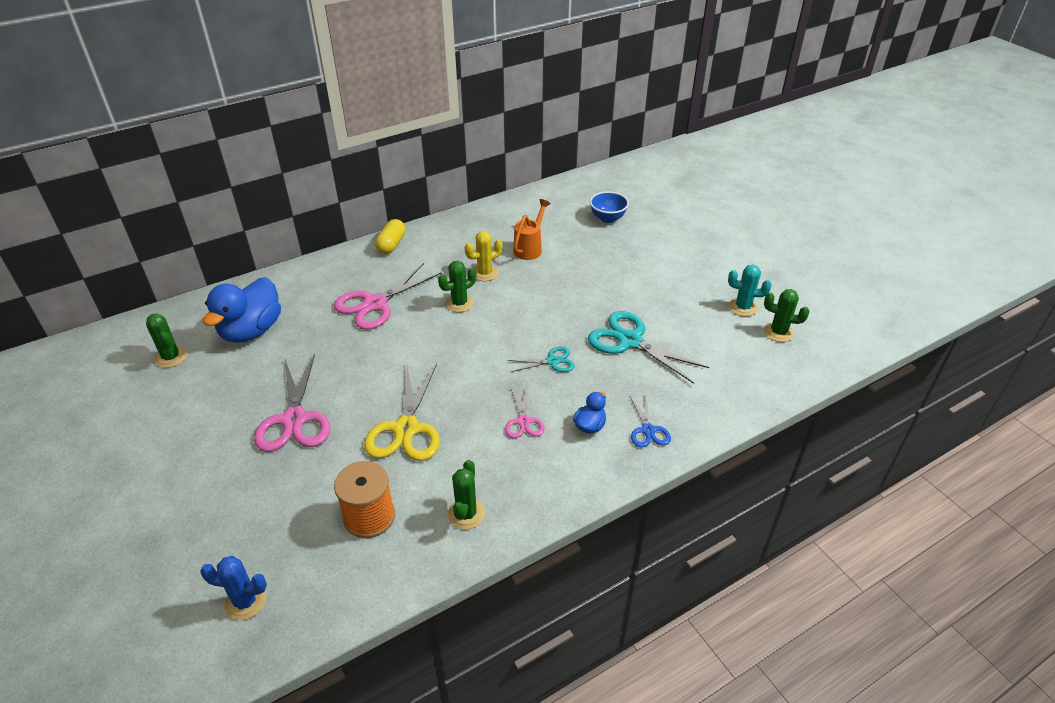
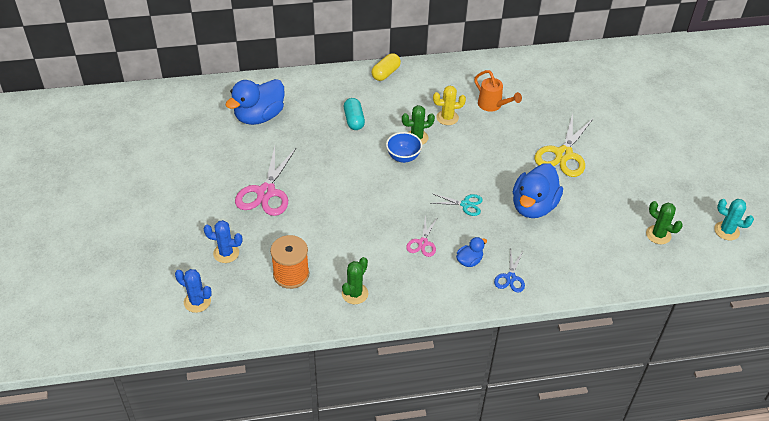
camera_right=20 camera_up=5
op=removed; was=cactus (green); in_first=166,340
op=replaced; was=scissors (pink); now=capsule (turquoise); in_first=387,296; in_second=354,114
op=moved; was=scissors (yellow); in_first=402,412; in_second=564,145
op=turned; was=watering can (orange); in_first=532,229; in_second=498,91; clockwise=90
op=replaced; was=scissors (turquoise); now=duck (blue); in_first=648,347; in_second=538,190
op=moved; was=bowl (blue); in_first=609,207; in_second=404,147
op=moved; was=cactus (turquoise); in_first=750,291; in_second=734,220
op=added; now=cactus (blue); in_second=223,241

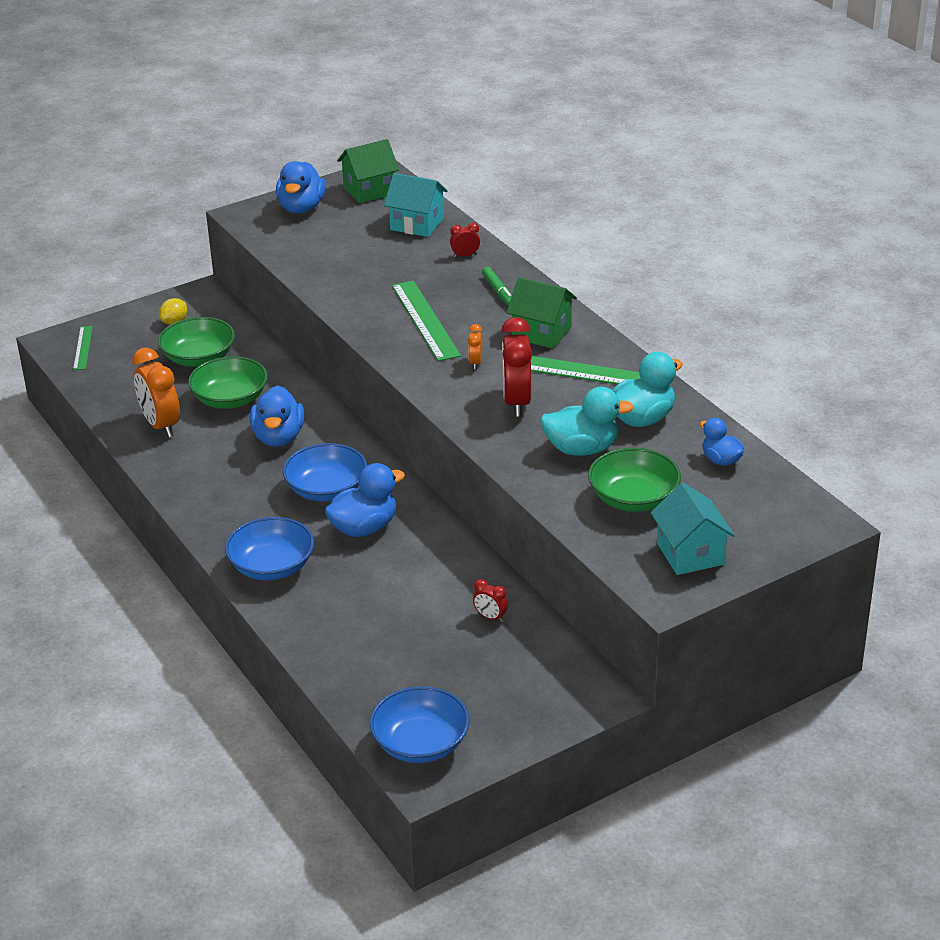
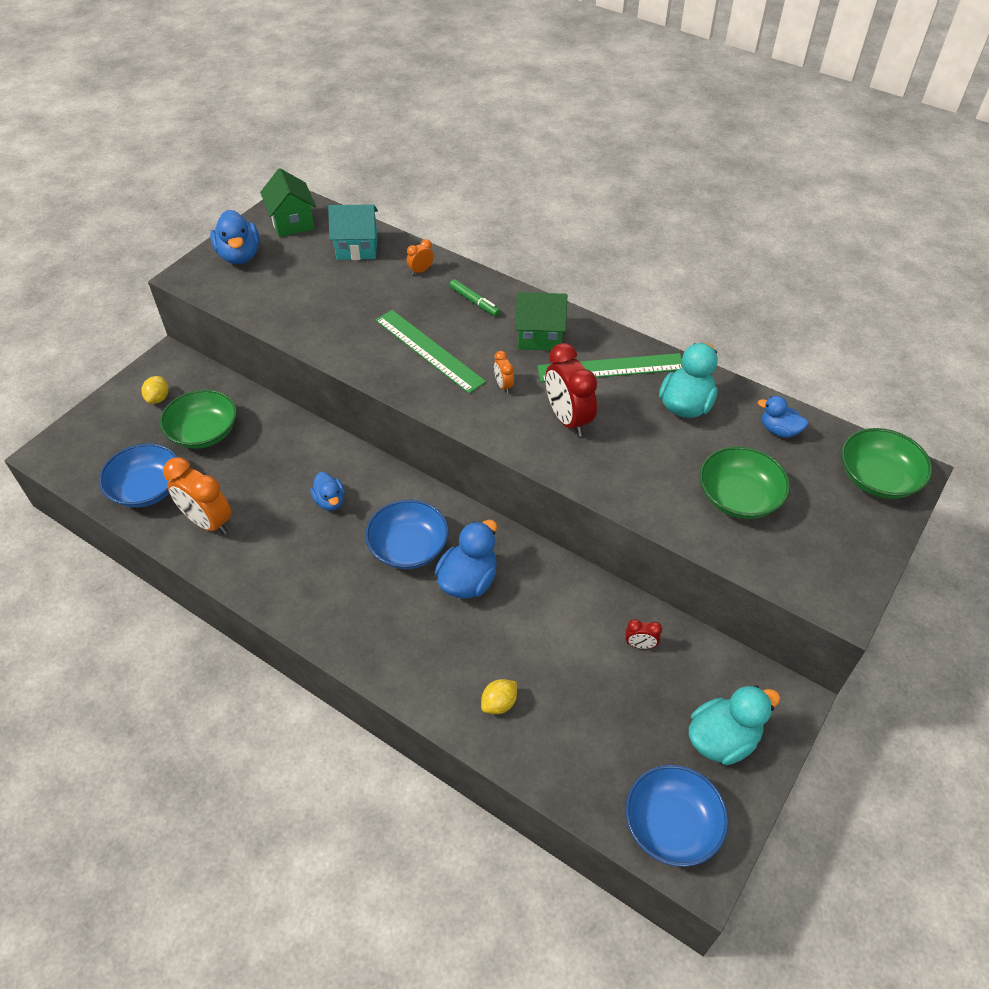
camera_right=-25 camera_up=15
op=removed; was=ruler (green); in_first=83,348
op=moved; was=bowl (green); in_first=228,382; in_second=886,463
op=moved; was=bowl (blue); in_first=269,549; in_second=138,475
op=resized; was=duck (blue); in_first=277,416; in_second=327,491; ratio=0.61
op=turned; was=house (green); in_first=368,171; in_second=288,202; clockwise=-60
op=recoloured; was=clock (red); now=clock (orange); in_first=465,240; in_second=420,257
op=moved; was=duck (turquoise); in_first=587,421; in_second=734,725
op=removed; was=house (turquoise); in_first=693,528
op=added; now=lemon (yellow); in_second=499,696

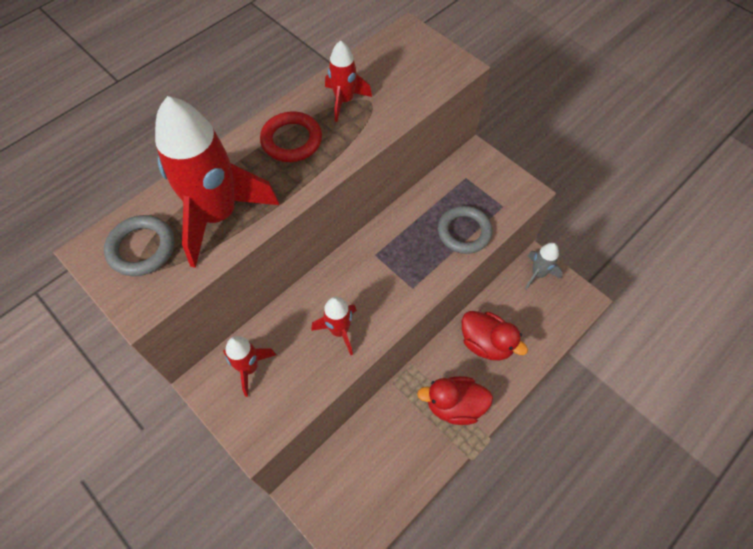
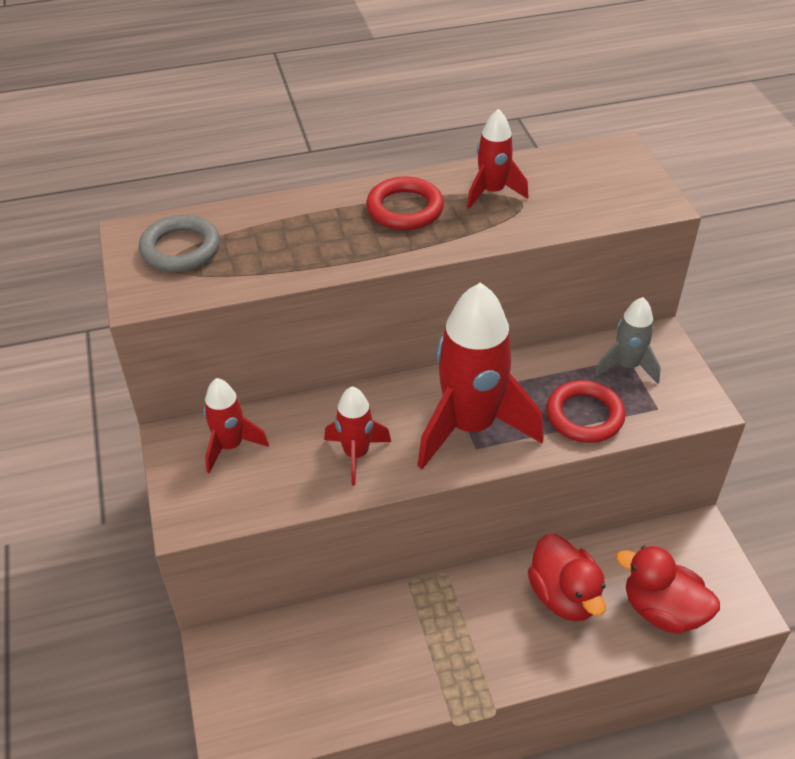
camera_right=30 camera_up=-15
op=moved; was=rocket (red); in_first=217,182; in_second=480,376
op=moved; was=duck (red); in_first=455,400; in_second=668,590
op=recoloured; was=ring (grey); now=ring (red); in_first=465,230; in_second=585,411
op=moved; was=rocket (grey); in_first=544,266; in_second=628,340

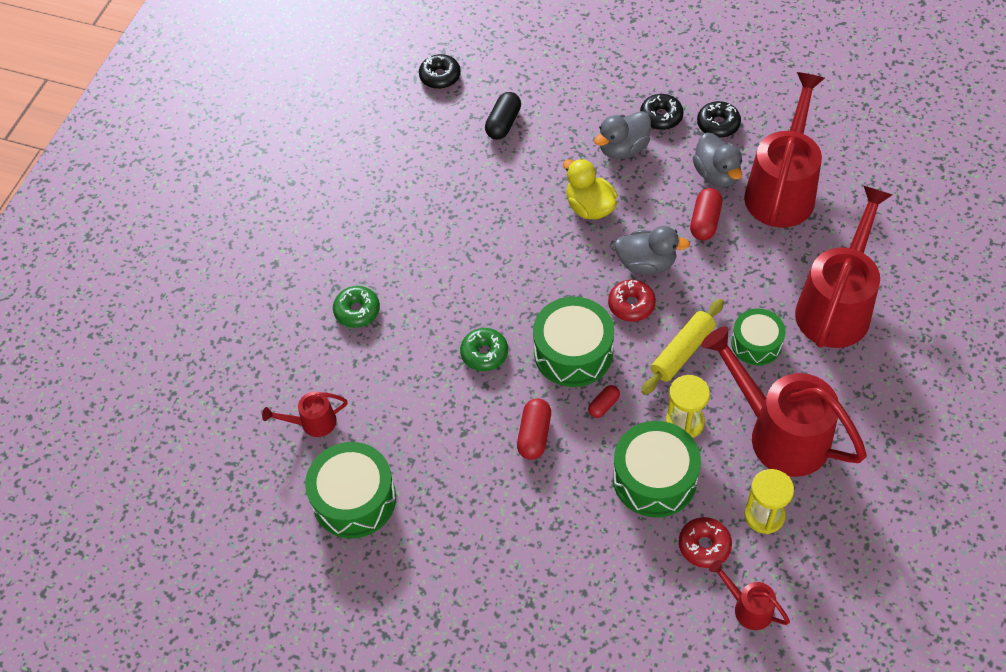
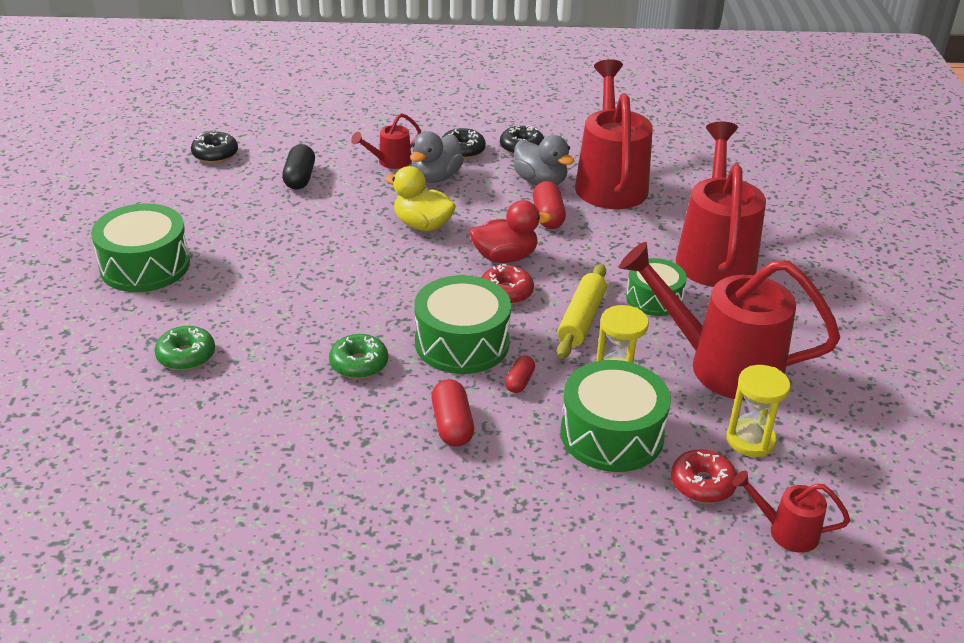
camera_right=-25 camera_up=-20
op=moved; was=watering can (red); in_first=305,414; in_second=386,141
op=moved; was=drum (green); in_first=350,490; in_second=140,247
op=recoloured; was=duck (grey); now=duck (red); in_first=652,250; in_second=510,231

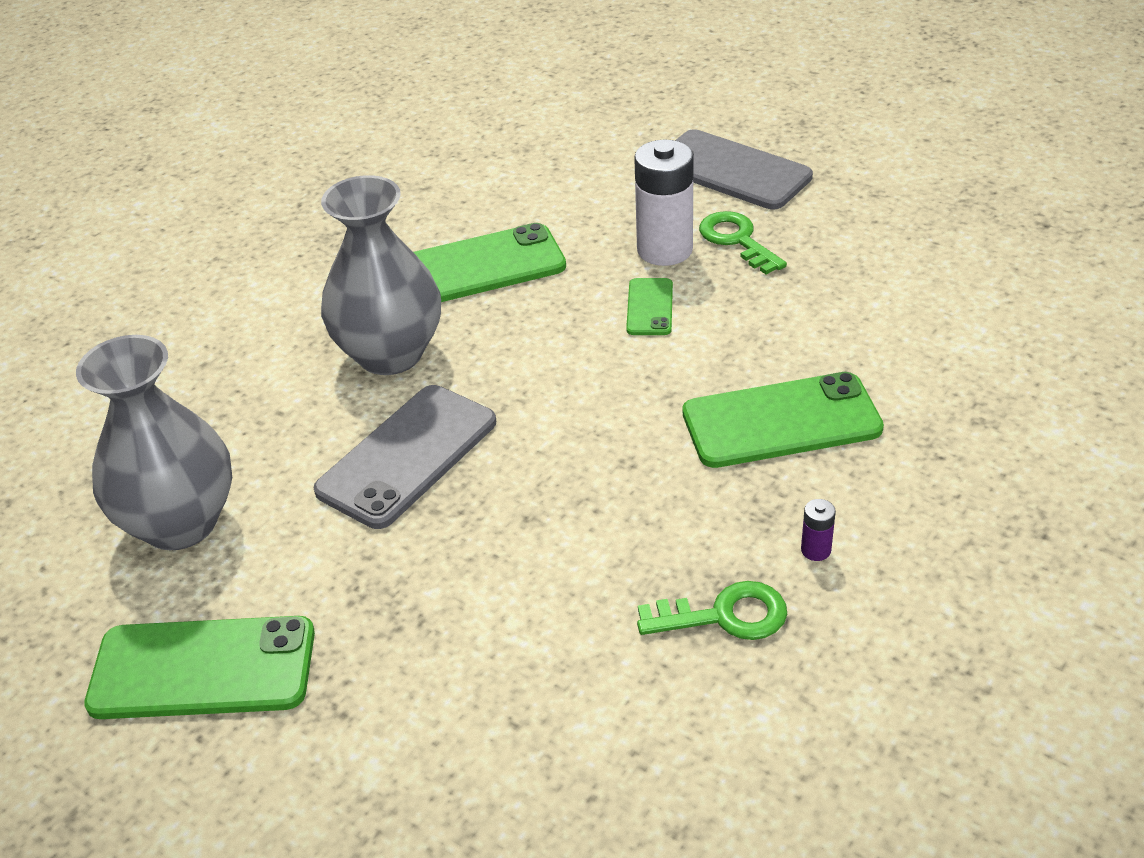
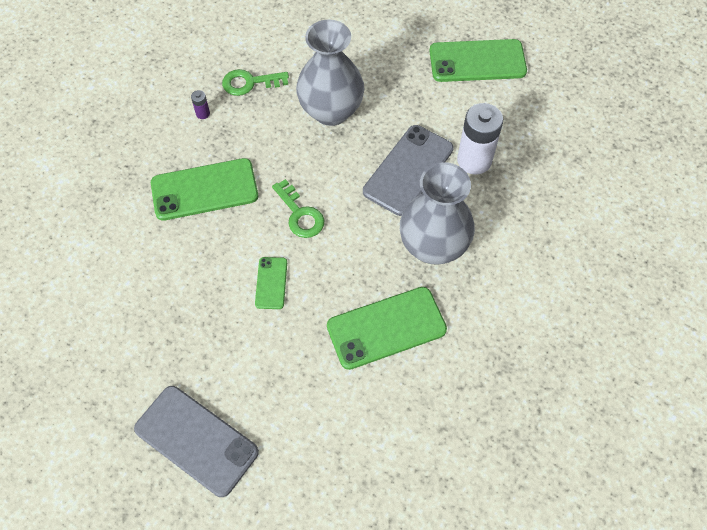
camera_right=175 camera_up=20
op=moved; was=vase (grey); in_first=154,442; in_second=330,72
op=moved; was=battery (white); in_first=664,202; in_second=480,139
op=moved; was=key (green); in_first=743,242; in_second=298,208

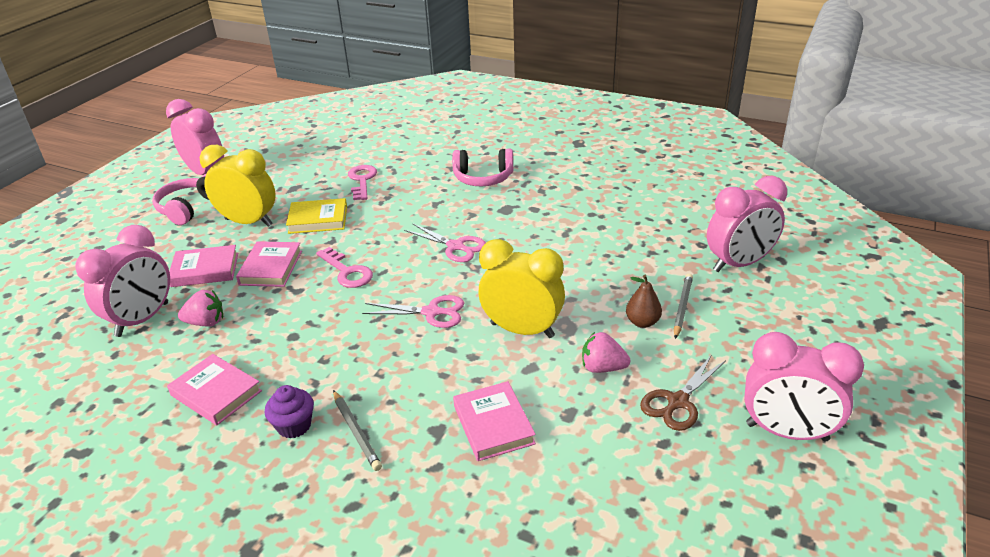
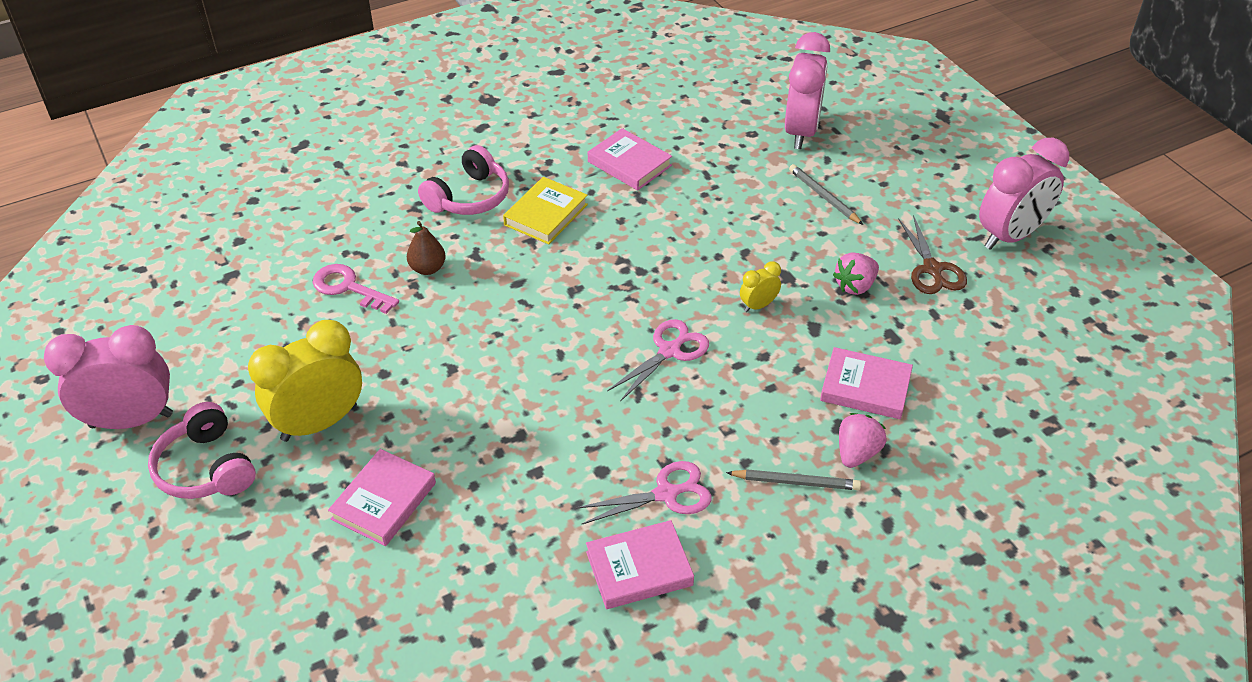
camera_right=-55 camera_up=10
op=removed; was=clock (pink); in_first=122,281
op=moved; was=strawberry (pink); in_first=200,308; in_second=863,440
op=moved; was=book (pink); in_first=269,264; in_second=630,159
op=removed; was=cupcake (purple); in_first=289,412
op=moved; was=book (yellow); in_first=316,216; in_second=545,210
op=removed; was=key (pink); in_first=344,267
op=moved; was=scissors (pink); in_first=445,242; in_second=644,492
op=resized; was=clock (yellow); in_first=522,288; in_second=760,286; ratio=0.46
op=moved; was=pear (brown); in_first=644,301; in_second=426,248

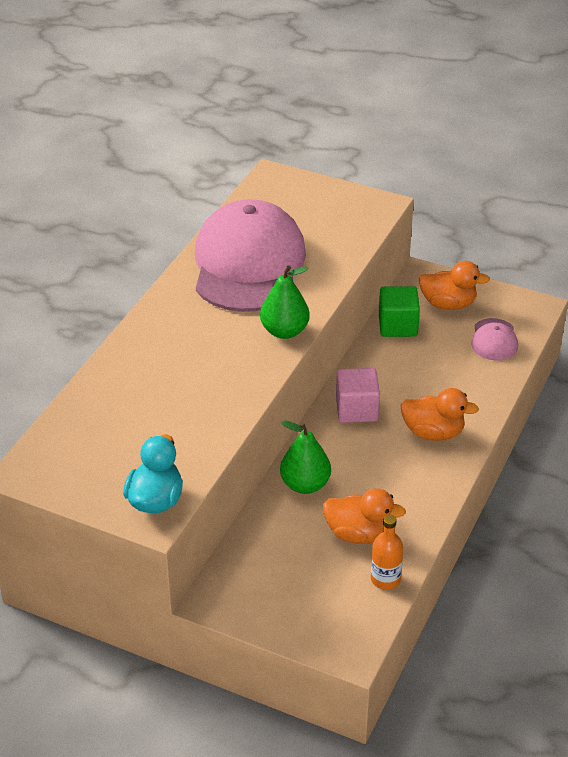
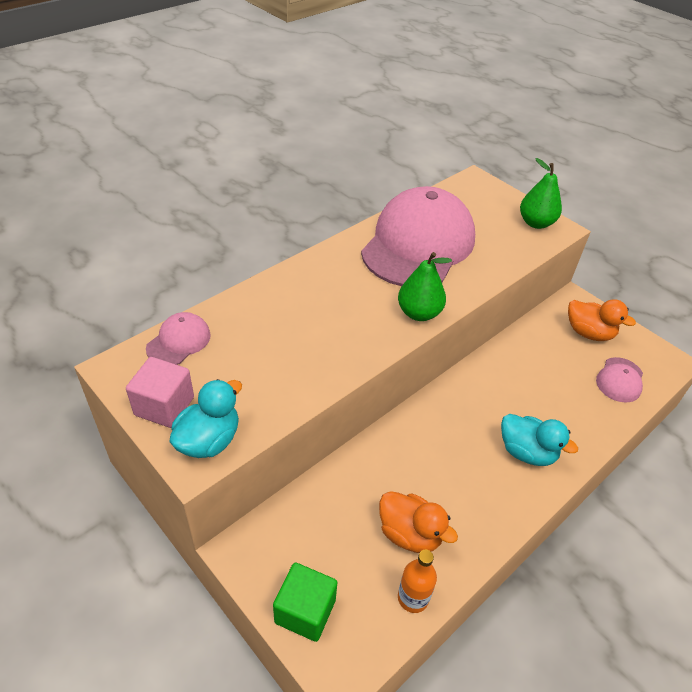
camera_right=20 camera_up=5
op=moved; was=pear (green); in_first=305,457; in_second=541,193
op=moved; was=cube (pink); in_first=358,395; in_second=160,392
op=moved; was=cube (green); in_first=399,311; in_second=305,602
op=recoloured; was=duck (orange); now=duck (turquoise); in_first=440,414; in_second=539,440
op=added; now=cap (pink); in_second=178,338

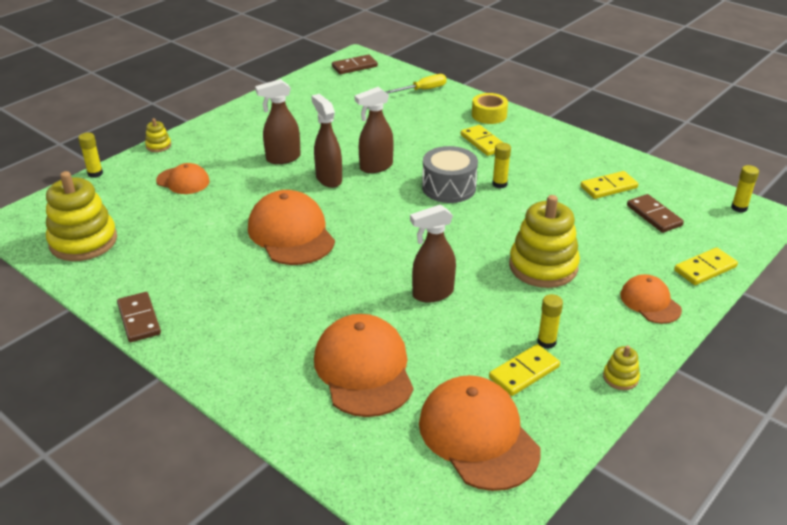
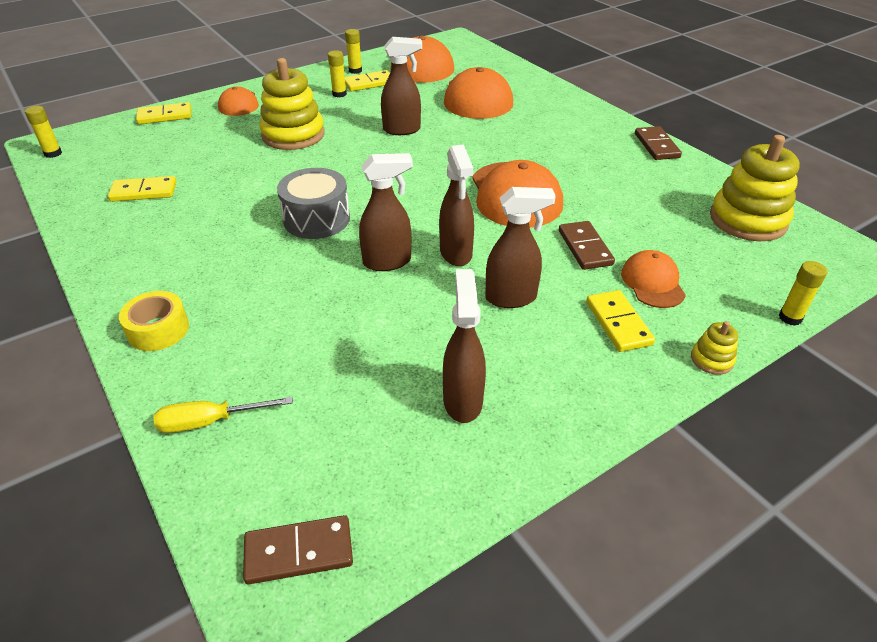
camera_right=-165 camera_up=5
op=turned; was=cap (orange); in_first=183,178; in_second=653,279; clockwise=45
op=moved; was=domino (yellow); in_first=482,140; in_second=620,321
op=moved; was=glue stick (yellow); in_first=501,165; in_second=353,51
op=removed; was=stacking toy (yellow); in_first=621,367
op=moved; was=domino (brown); in_first=655,213; in_second=587,245
op=added; now=spray bottle (brown); in_second=464,346

